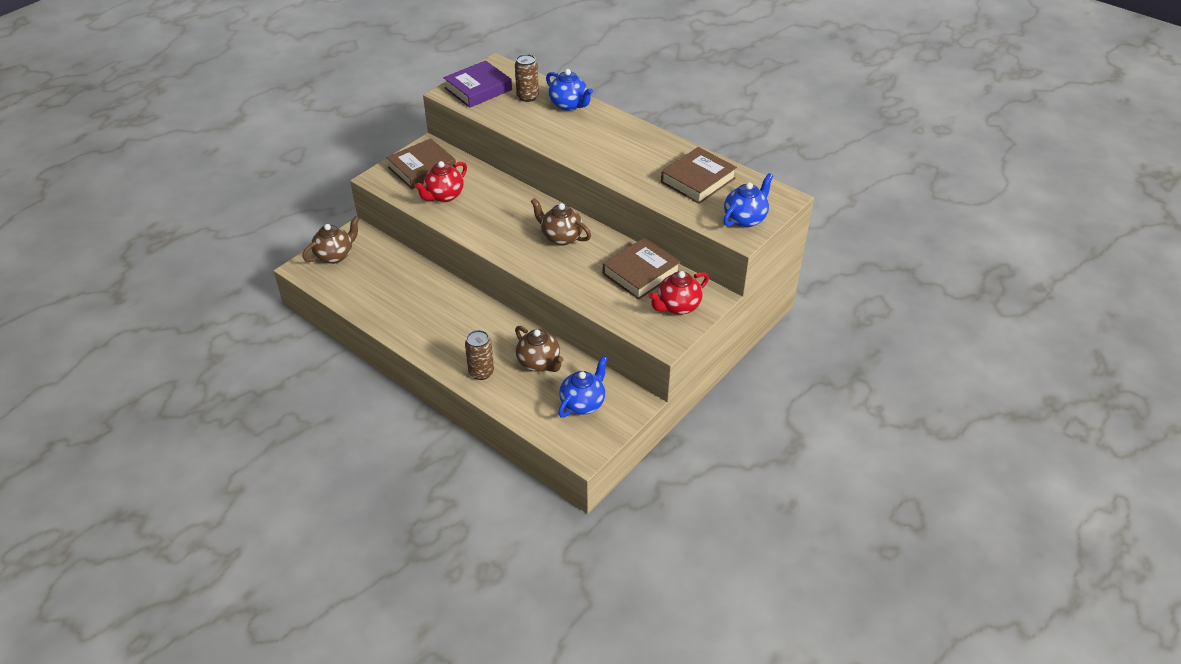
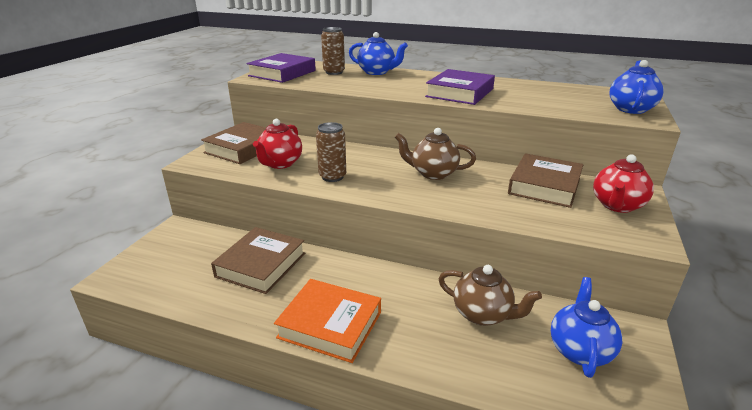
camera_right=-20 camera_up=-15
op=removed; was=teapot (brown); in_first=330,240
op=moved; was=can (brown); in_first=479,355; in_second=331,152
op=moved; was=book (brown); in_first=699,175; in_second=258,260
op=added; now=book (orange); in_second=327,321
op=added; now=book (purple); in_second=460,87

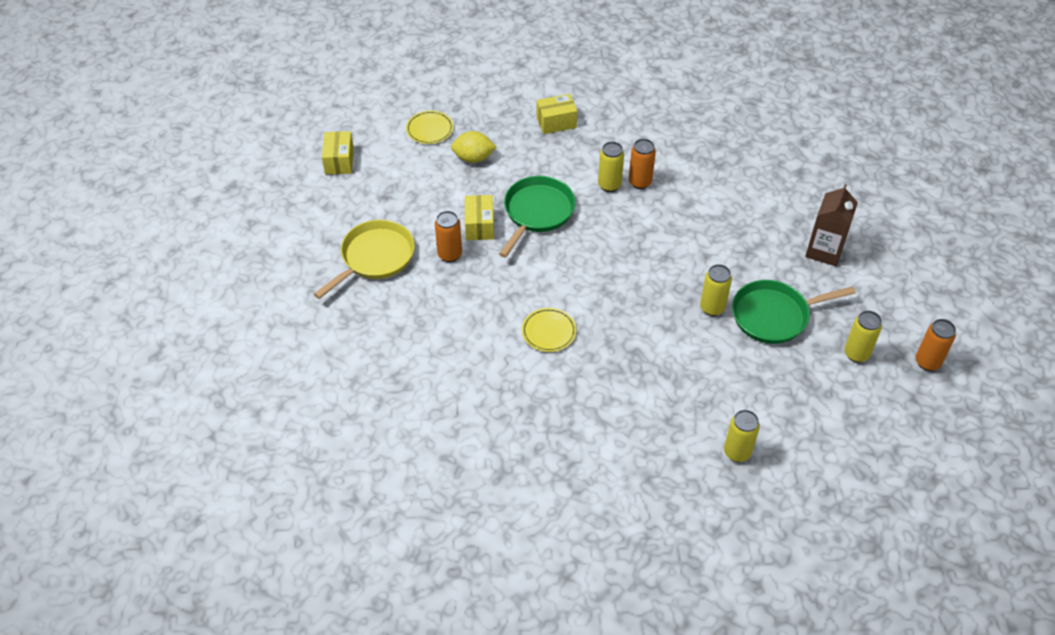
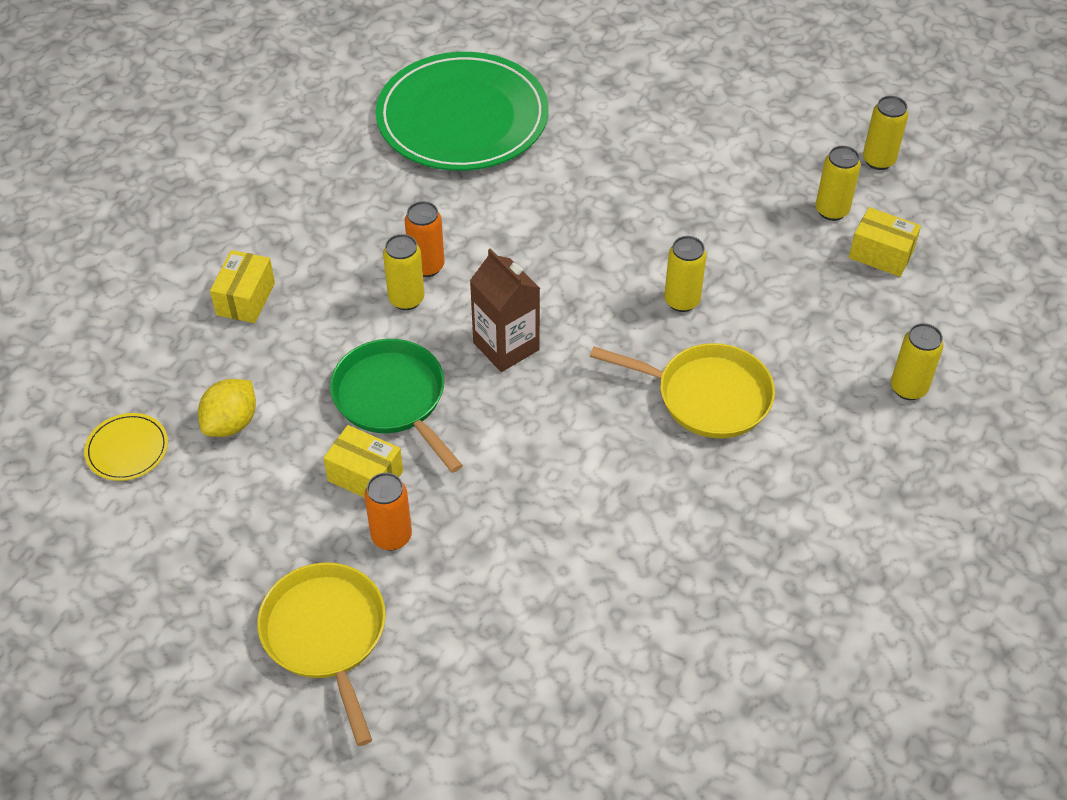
camera_right=-60 camera_up=0
op=moved; was=box (yellow); in_first=338,152; in_second=885,242
op=removed; was=plate (yellow); in_first=549,330
op=removed; was=pan (green); in_first=794,312
op=moved; was=carton (brown); in_first=831,225; in_second=505,310
op=recoloured; was=can (orange); now=can (yellow); in_first=936,345; in_second=885,133
op=added; now=plate (green); in_second=462,111
op=added; now=pan (yellow); in_second=682,390

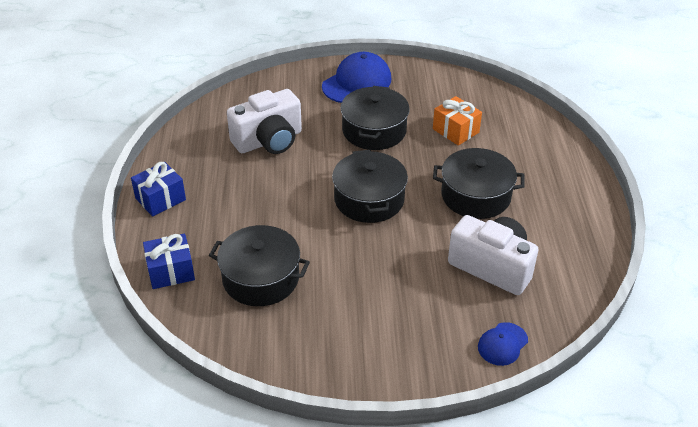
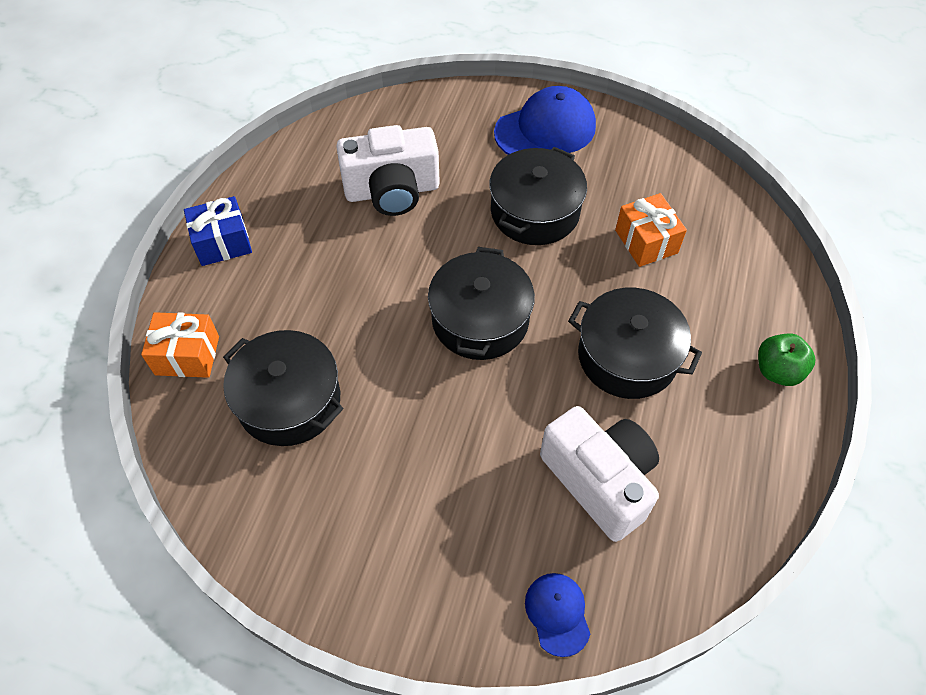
camera_right=20 camera_up=15
op=recoloured; was=gift (blue); now=gift (orange); in_first=169,261; in_second=180,345
op=turned; was=cap (blue); in_first=503,344; in_second=557,615; clockwise=105
op=added; now=apple (green); in_second=786,359

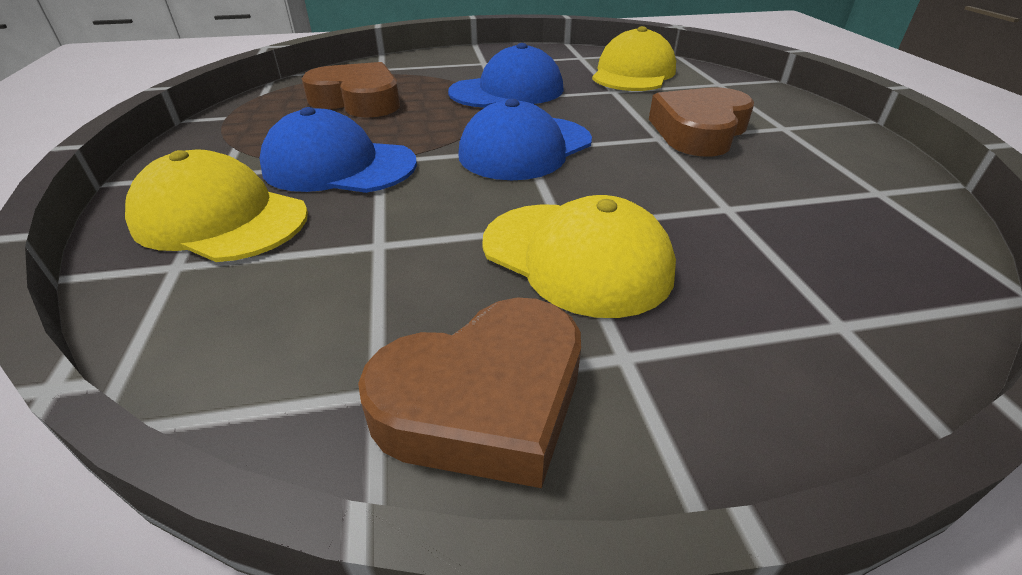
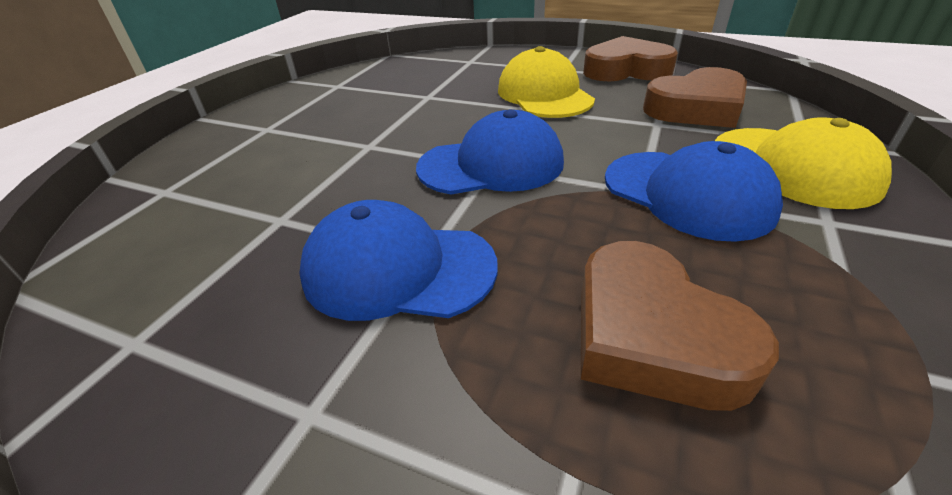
camera_right=-145 camera_up=0
op=removed; was=cap (yellow); in_first=634,58
op=moved; was=heart (brown); in_first=701,122; in_second=695,97

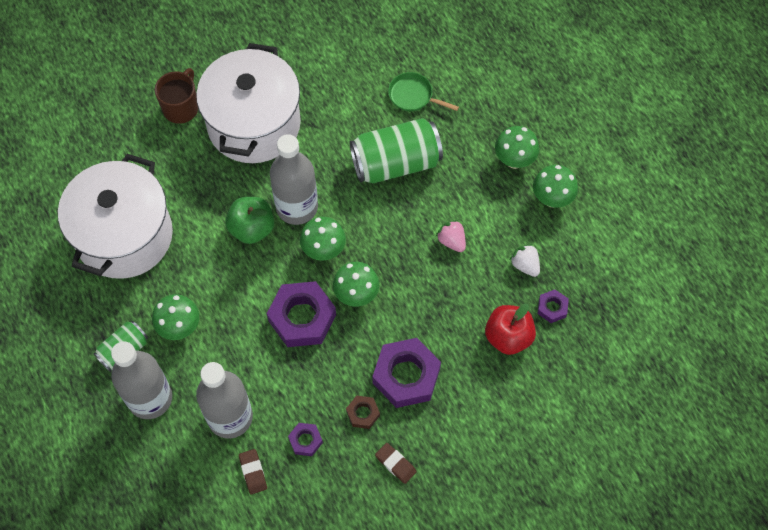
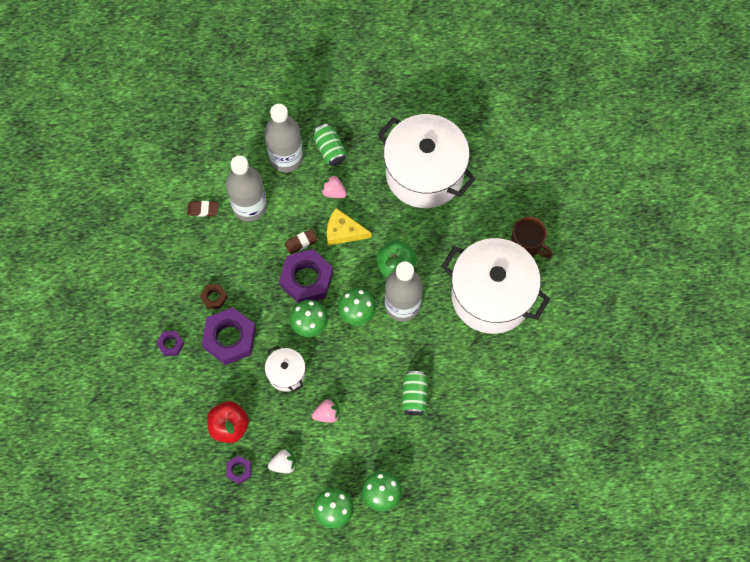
camera_right=110 camera_up=5
op=replaced; was=mushroom (green); now=strawberry (pink); in_first=175,317; in_second=333,186
op=moved; was=nut (purple); in_first=305,439; in_second=170,343
op=resized; was=can (green); in_first=396,150; in_second=415,393; ratio=0.55
op=moved; was=eraser (brown); in_first=396,463; in_second=301,241
op=removed; was=pan (green); in_first=423,91
op=added; now=pot (white); in_second=285,368
op=added; now=cheese (yellow); in_second=349,227

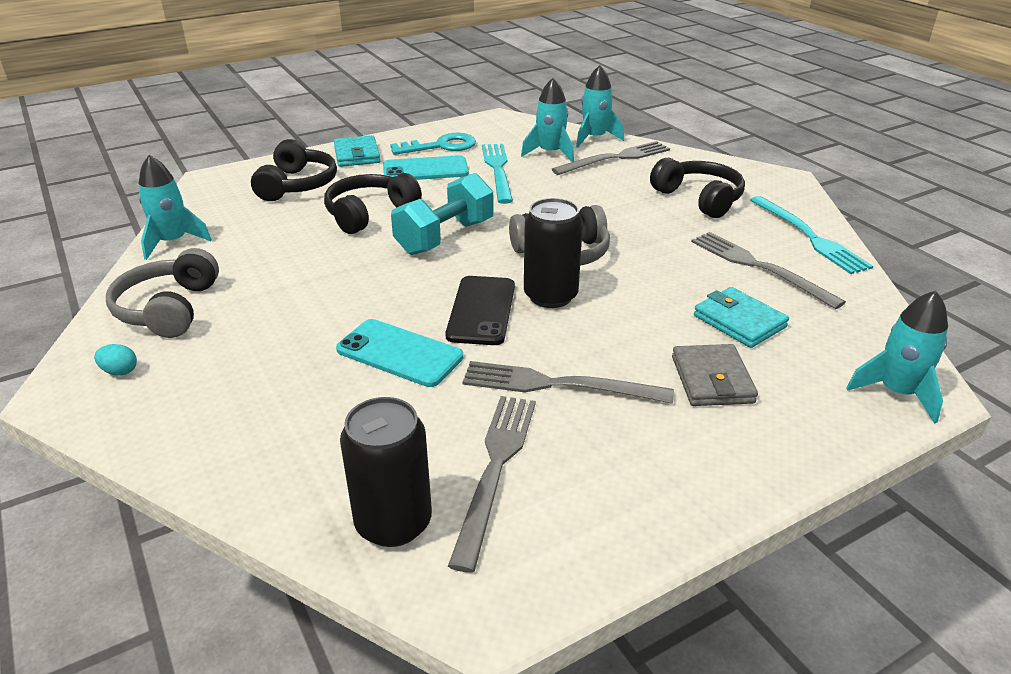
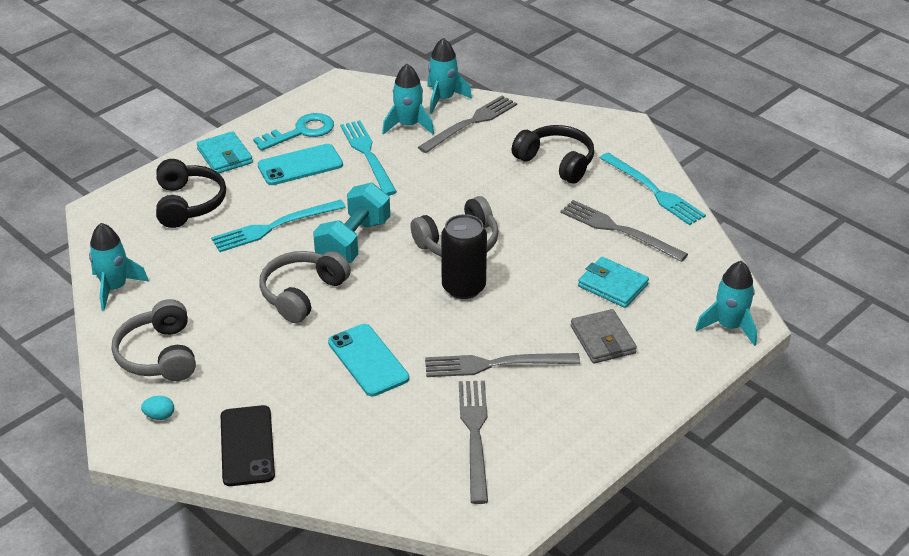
camera_right=-15 camera_up=5
op=replaced; was=headphones (black); now=fork (turquoise); in_first=373,203; in_second=278,225
op=turned; was=phone (turquoise); in_first=399,353; in_second=368,360; clockwise=45
op=removed; was=can (black); in_first=386,472
op=moved; was=phone (black); in_first=480,310; in_second=248,445
op=added; now=headphones (grey); in_second=305,287

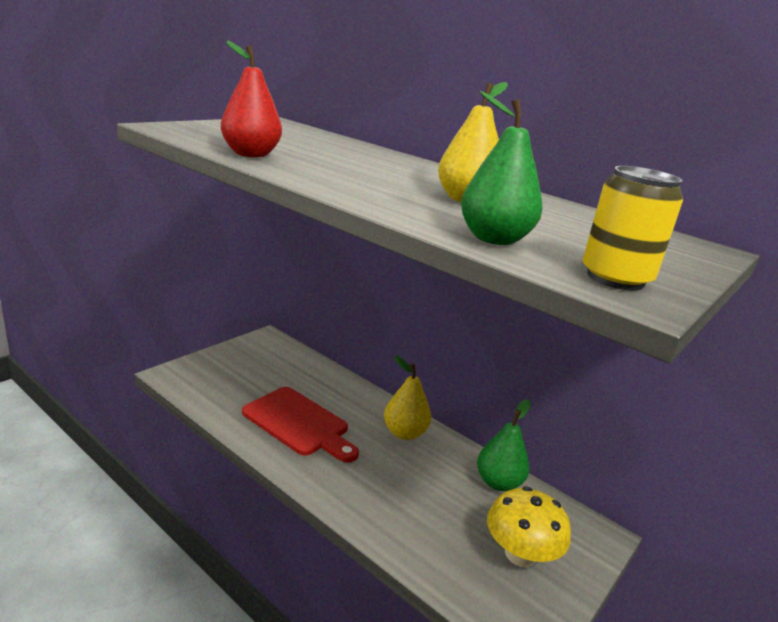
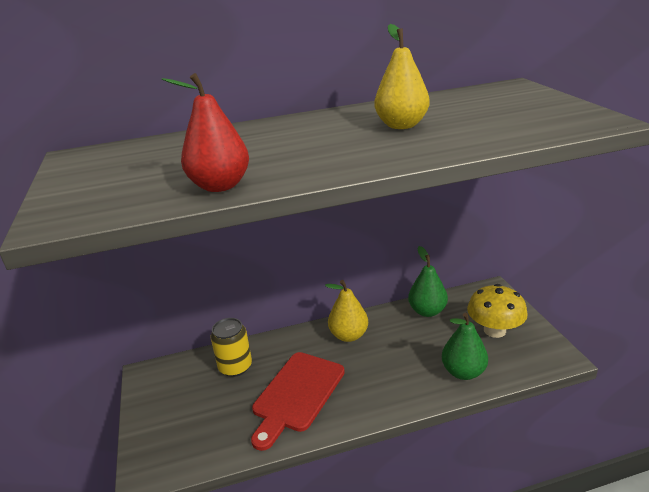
camera_right=-50 camera_up=5
op=turned; was=cutting board (red); in_first=300,425; in_second=298,401; clockwise=135
op=moved; was=pear (green); in_first=502,168; in_second=465,346
op=moved; was=can (yellow); in_first=633,228; in_second=231,347

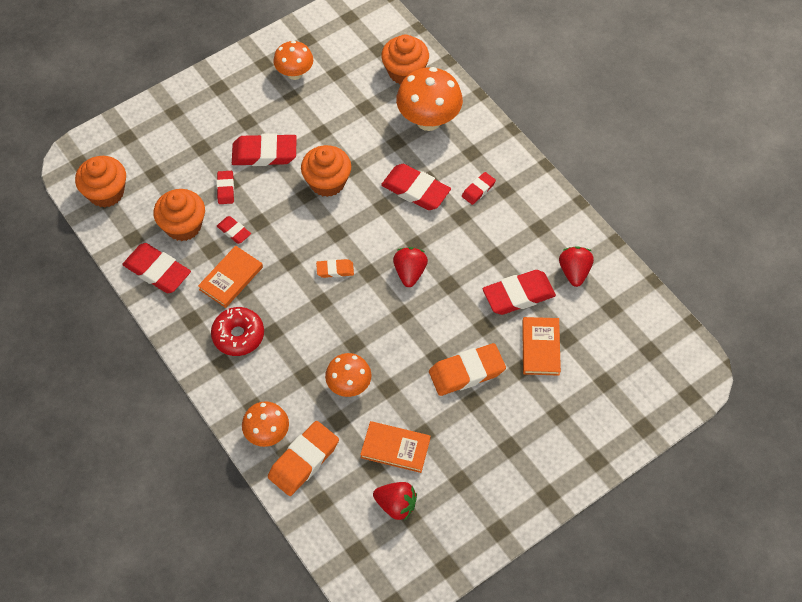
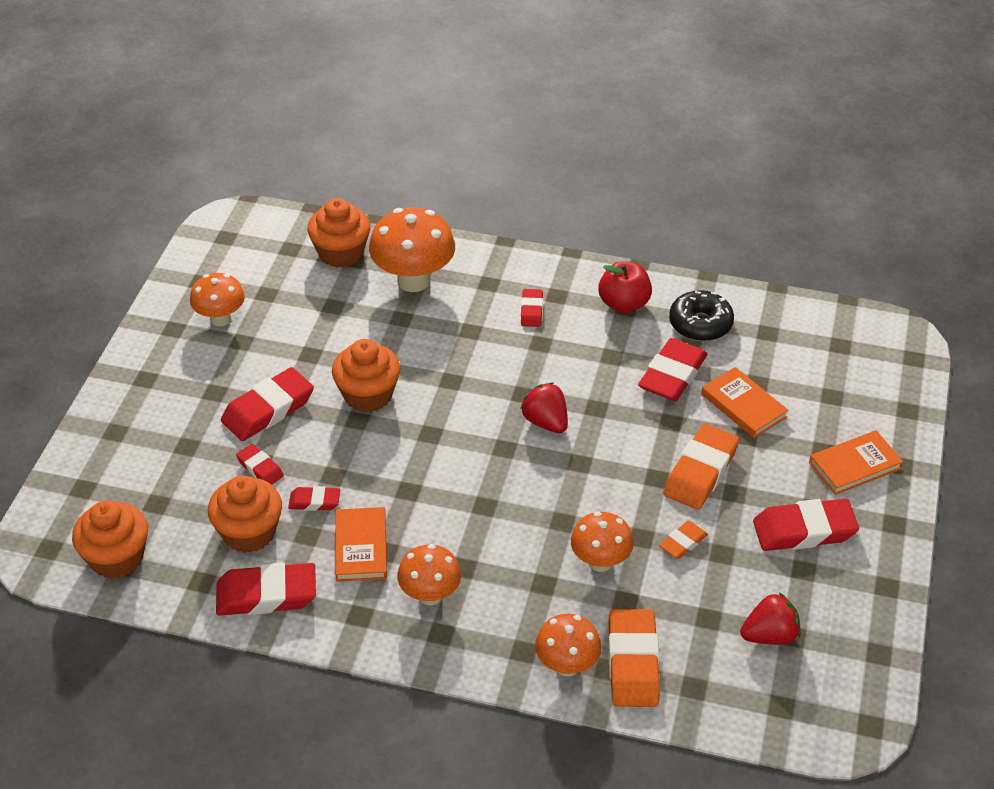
camera_right=-40 camera_up=-15
op=replaced; was=donut (red); now=mushroom (orange); in_first=237,331; in_second=429,575
op=moved; was=eraser (orange); in_first=335,268; in_second=683,540
op=moved; was=book (orange); in_first=395,447; in_second=856,462
op=moved; was=eraser (red); in_first=416,187; in_second=806,525
op=replaced; was=strawberry (red); now=donut (black); in_first=576,266; in_second=701,315
op=added; now=apple (red); in_second=625,287

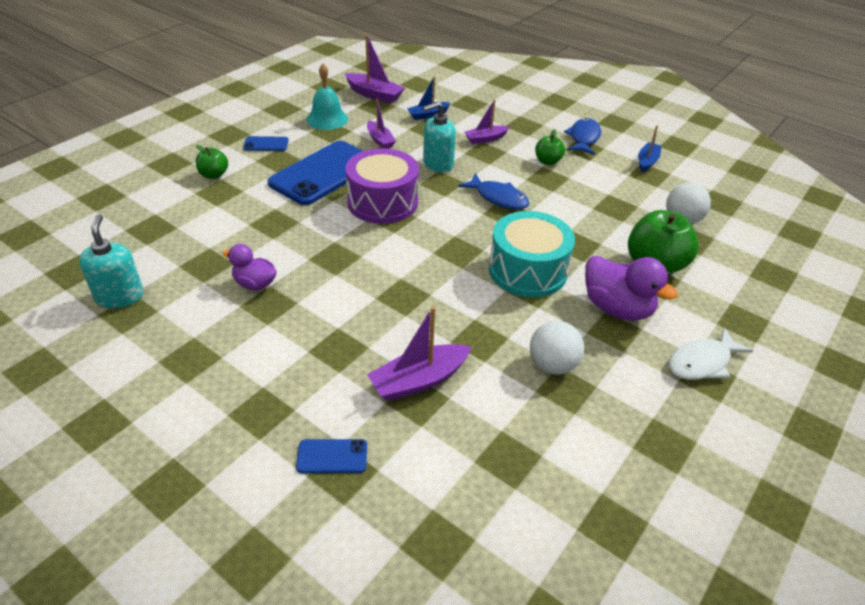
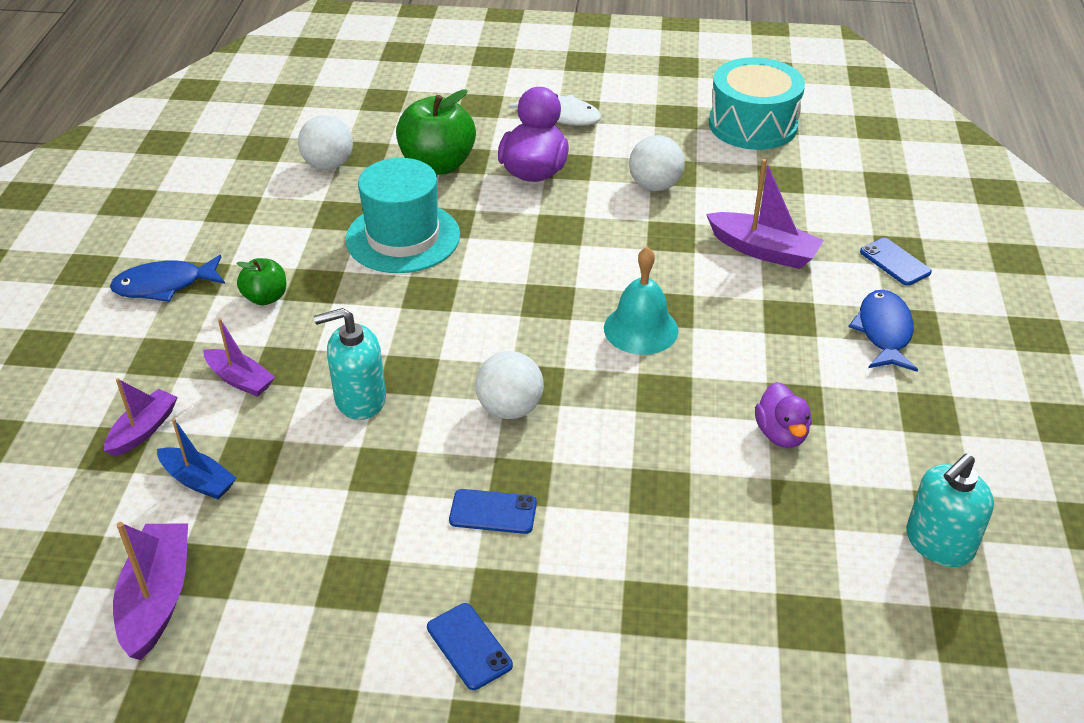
camera_right=-120 camera_up=0
op=removed; was=apple (green); in_first=212,162
op=resized; was=phone (blue); in_first=315,173; in_second=493,511; ratio=0.43
op=moved; was=bell (turquoise); in_first=327,97; in_second=641,301
op=replaced; was=drum (purple); now=ball (white); in_first=382,186; in_second=509,385
op=moved; was=boat (purple); in_first=381,124; in_second=141,417
op=turned; was=soap dispenser (turquoise); in_first=439,137; in_second=350,364; clockwise=135
op=moved; was=fish (blue); in_first=493,191; in_second=883,331
op=moved; was=drum (turquoise); in_first=532,254; in_second=757,103
op=removed; was=boat (blue); in_first=649,148
op=added; now=hat (turquoise); in_second=403,215

